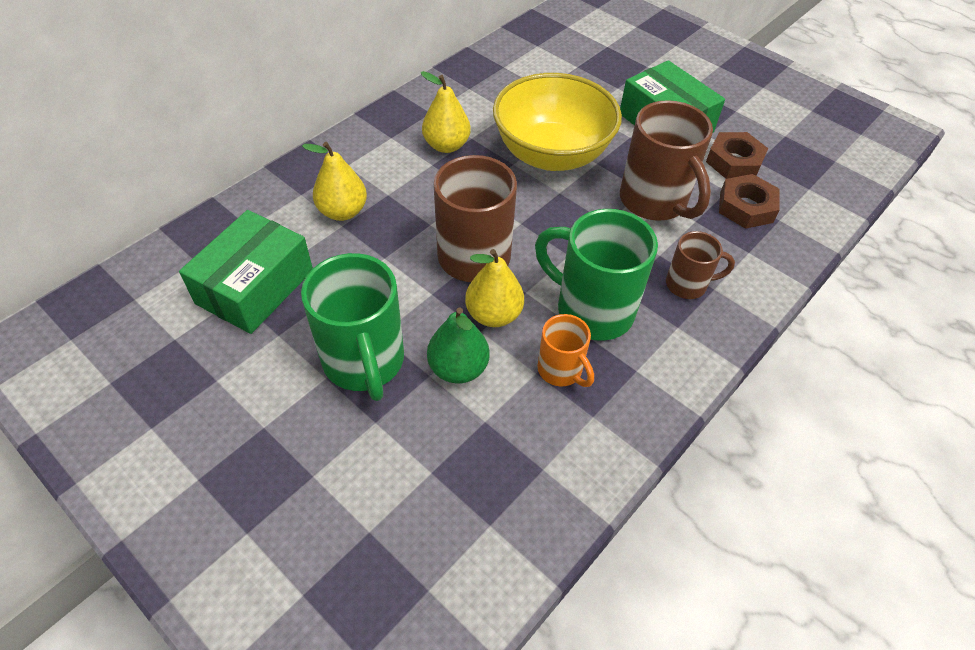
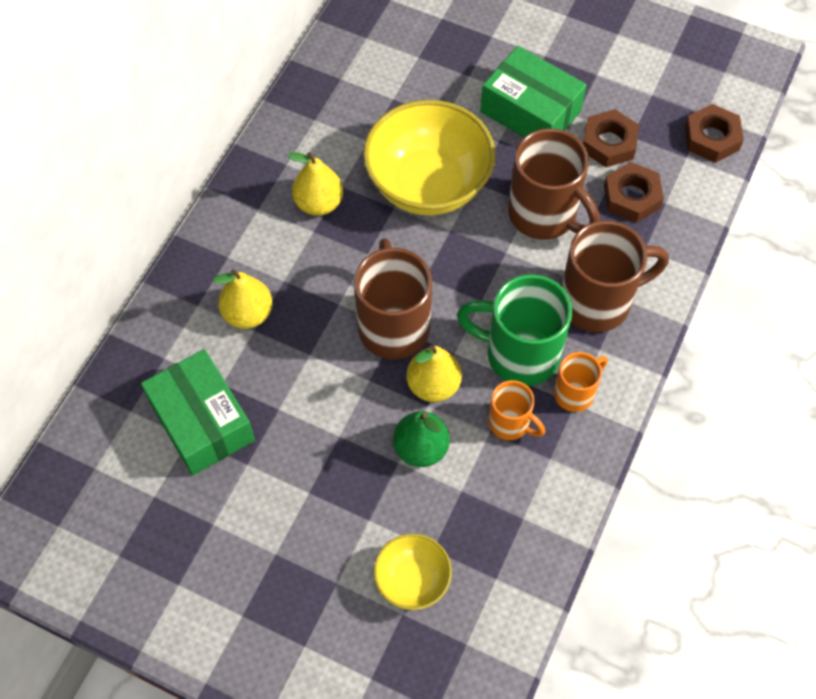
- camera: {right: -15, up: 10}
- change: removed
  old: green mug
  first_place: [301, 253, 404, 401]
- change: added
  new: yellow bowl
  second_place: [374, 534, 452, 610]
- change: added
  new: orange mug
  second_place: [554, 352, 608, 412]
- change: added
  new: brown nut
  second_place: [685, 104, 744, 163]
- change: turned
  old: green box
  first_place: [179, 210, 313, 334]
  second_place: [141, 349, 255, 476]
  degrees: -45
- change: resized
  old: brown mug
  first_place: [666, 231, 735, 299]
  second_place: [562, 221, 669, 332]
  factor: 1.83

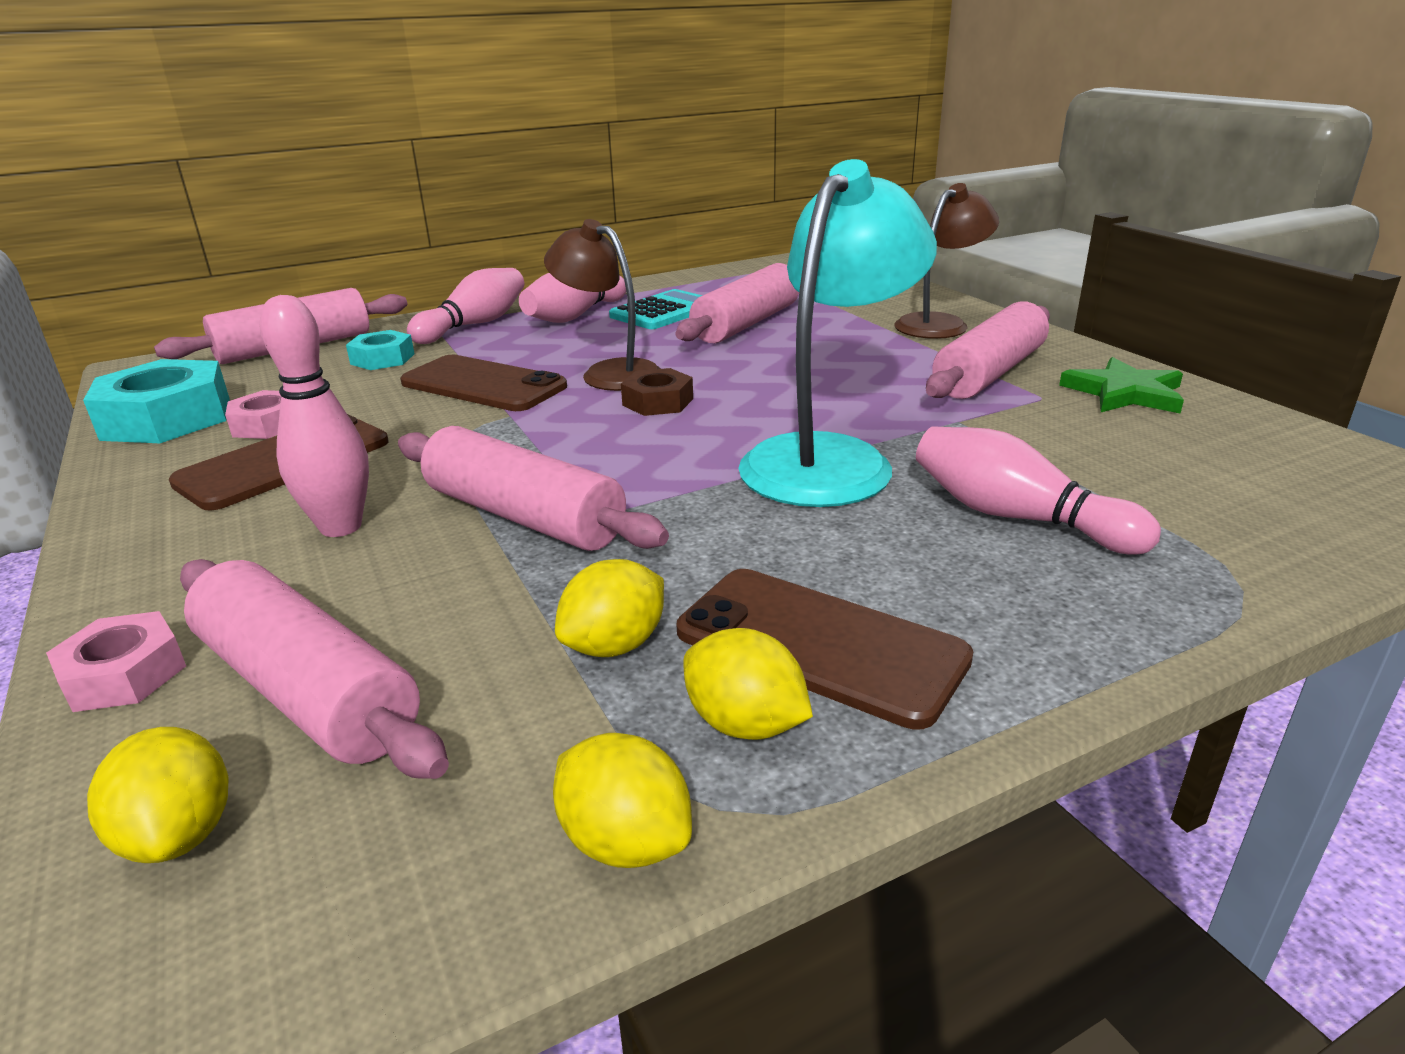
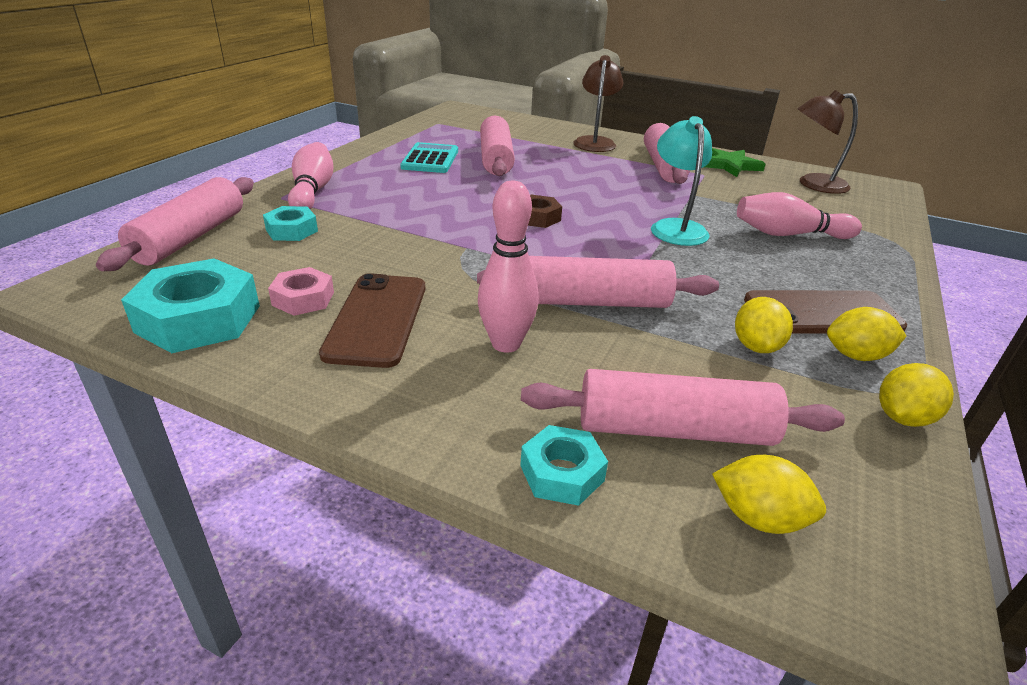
- camera: {right: -40, up: 5}
- change: removed
  old: brown phone
  first_place: [400, 355, 567, 411]
- change: removed
  old: pink bowling pin
  first_place: [519, 273, 626, 323]
- change: moved
  old: brown lamp
  first_place: [544, 219, 661, 391]
  second_place: [798, 90, 858, 194]
- change: recoloured
  old: pink nut
  new: turquoise nut
  first_place: [46, 611, 186, 712]
  second_place: [520, 425, 608, 506]
- change: turned
  old: yellow lemon
  first_place: [553, 733, 692, 868]
  second_place: [879, 363, 954, 427]
  degrees: -45
- change: resized
  old: turquoise lamp
  first_place: [738, 159, 937, 507]
  second_place: [651, 116, 712, 246]
  factor: 0.66

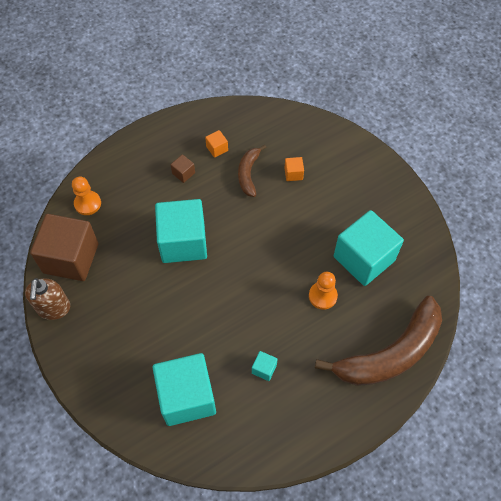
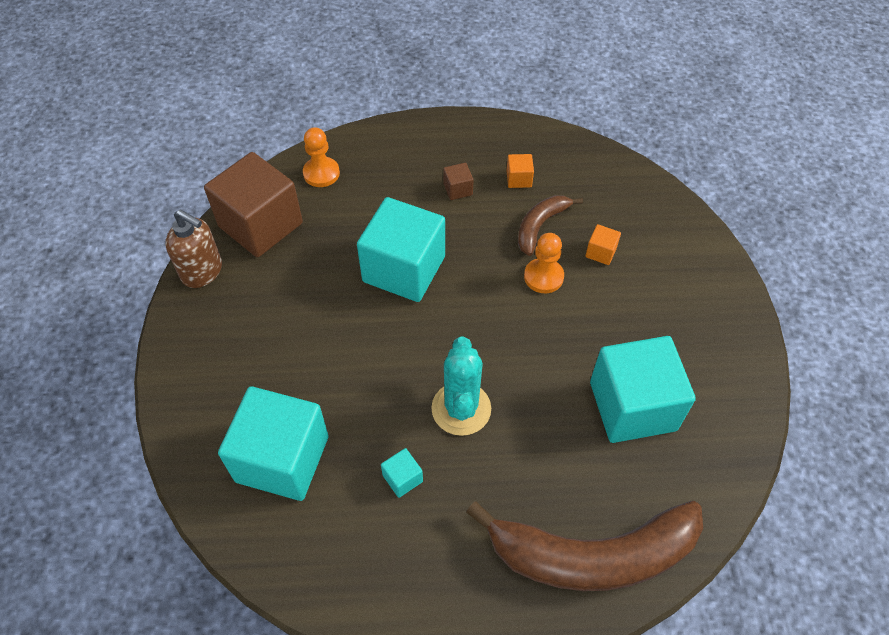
- camera: {right: 30, up: -5}
- change: added
  new: turquoise cactus
  second_place: [431, 337, 491, 436]
- change: moved
  old: orange pawn
  first_place: [309, 272, 338, 310]
  second_place: [524, 233, 564, 293]
- change: turned
  old: brown soap dispenser
  first_place: [25, 278, 70, 320]
  second_place: [165, 210, 222, 288]
  degrees: -90

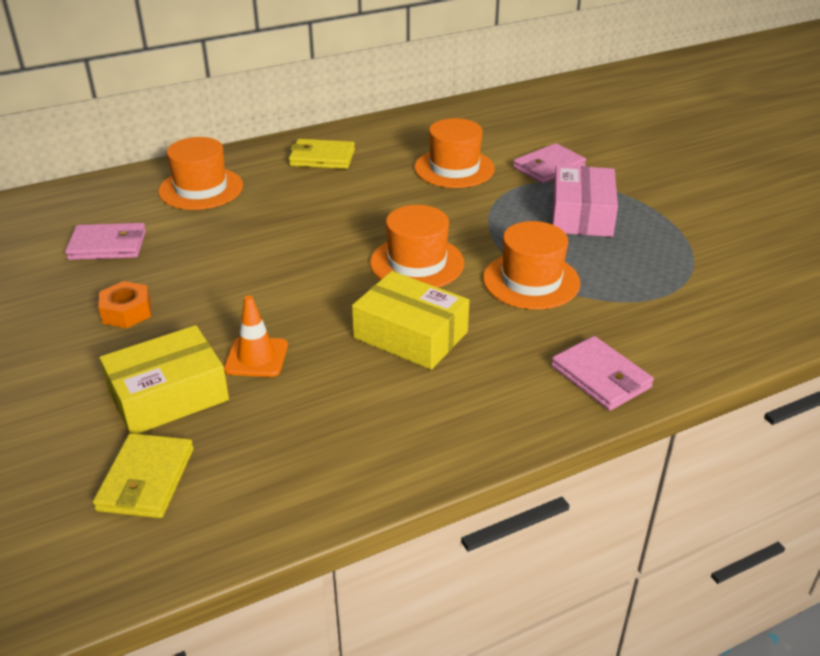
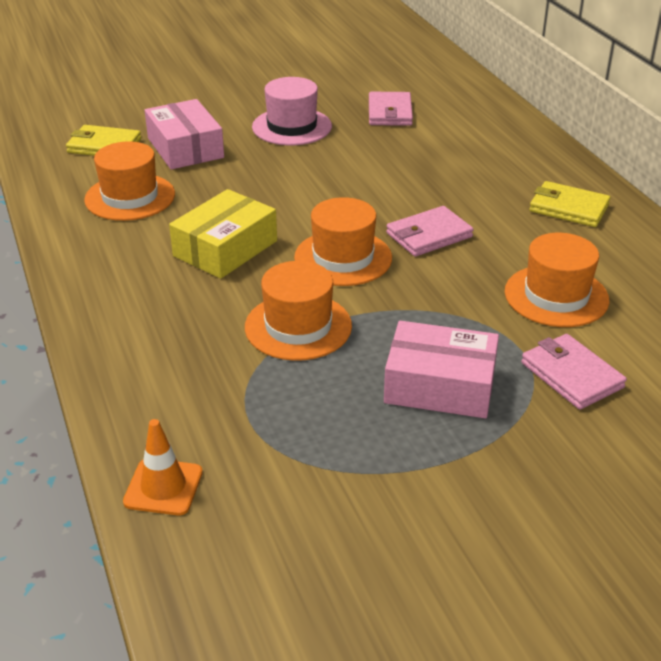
- camera: {right: 95, up: 0}
- change: moved
  old: orange hat
  first_place: [159, 137, 243, 210]
  second_place: [84, 141, 175, 221]
- change: moved
  old: orange traffic cone
  first_place: [224, 295, 288, 377]
  second_place: [123, 419, 203, 515]
- change: moved
  old: pink wallet
  first_place: [551, 336, 654, 411]
  second_place: [386, 206, 474, 257]
- change: replaced
  old: orange nut
  new: pink hat
  first_place: [98, 281, 151, 328]
  second_place: [252, 77, 332, 145]
- change: recoloured
  old: yellow box
  new: pink box
  first_place: [99, 325, 229, 434]
  second_place: [145, 99, 224, 170]
- change: turned
  old: yellow wallet
  first_place: [289, 139, 355, 169]
  second_place: [529, 181, 610, 227]
  degrees: -75

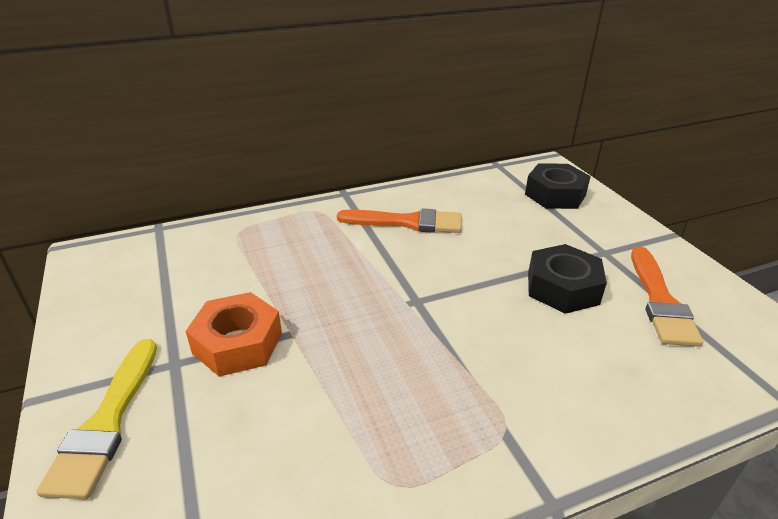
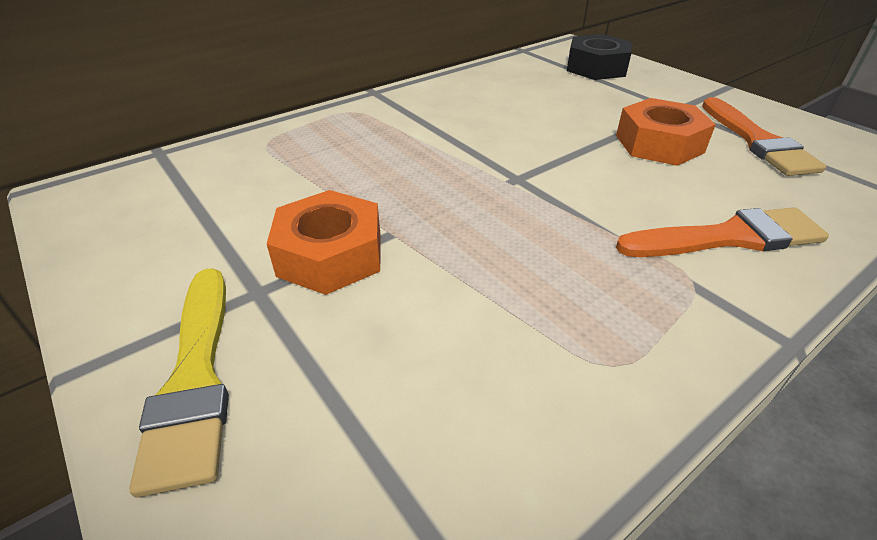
- camera: {right: -15, up: 5}
- change: moved
  old: orange brush
  first_place: [337, 208, 462, 233]
  second_place: [616, 207, 829, 257]
- change: recoloured
  old: black nut
  new: orange nut
  first_place: [528, 244, 607, 314]
  second_place: [616, 98, 716, 166]

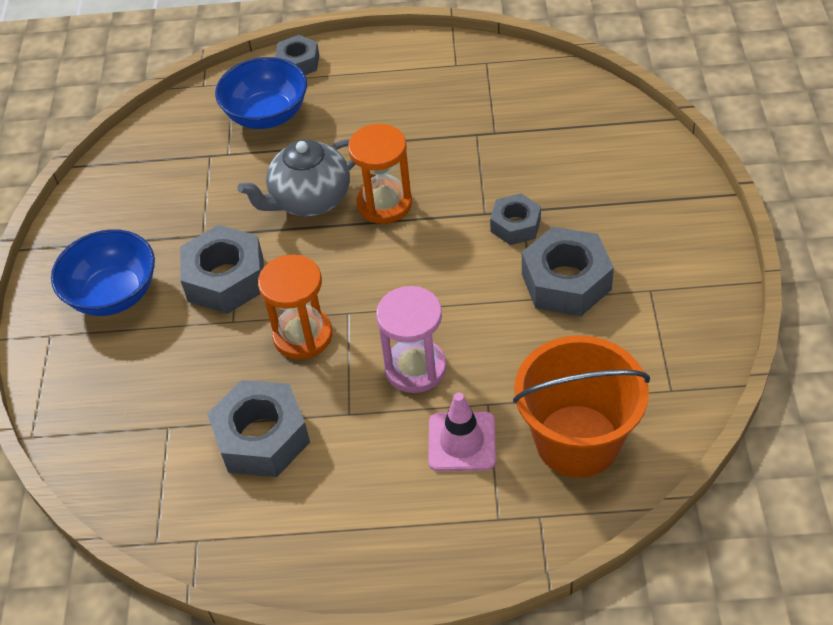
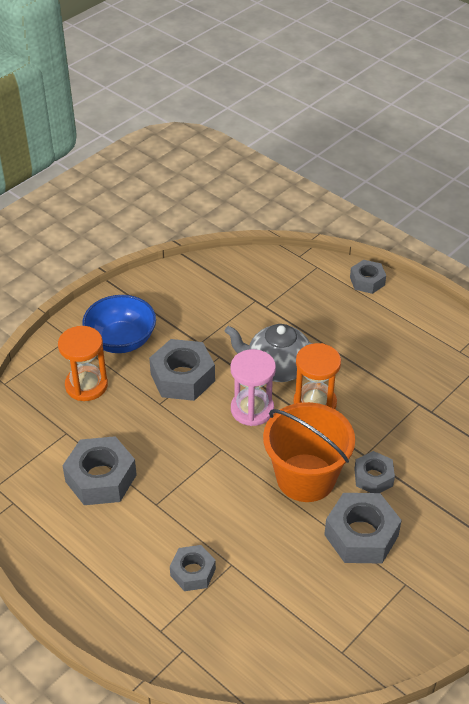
- camera: {right: 40, up: -5}
- change: removed
  old: blue bowl
  first_place: [215, 57, 307, 129]
- change: moved
  old: orange hourglass
  first_place: [258, 254, 332, 359]
  second_place: [58, 326, 108, 401]
- change: moved
  old: pink hourglass
  first_place: [376, 286, 446, 393]
  second_place: [230, 349, 276, 426]
- change: moved
  old: orange bucket
  first_place: [513, 335, 650, 478]
  second_place: [263, 402, 355, 502]
- change: replaced
  old: pink traffic cone
  new: grey nut
  first_place: [428, 393, 496, 471]
  second_place: [170, 545, 216, 591]

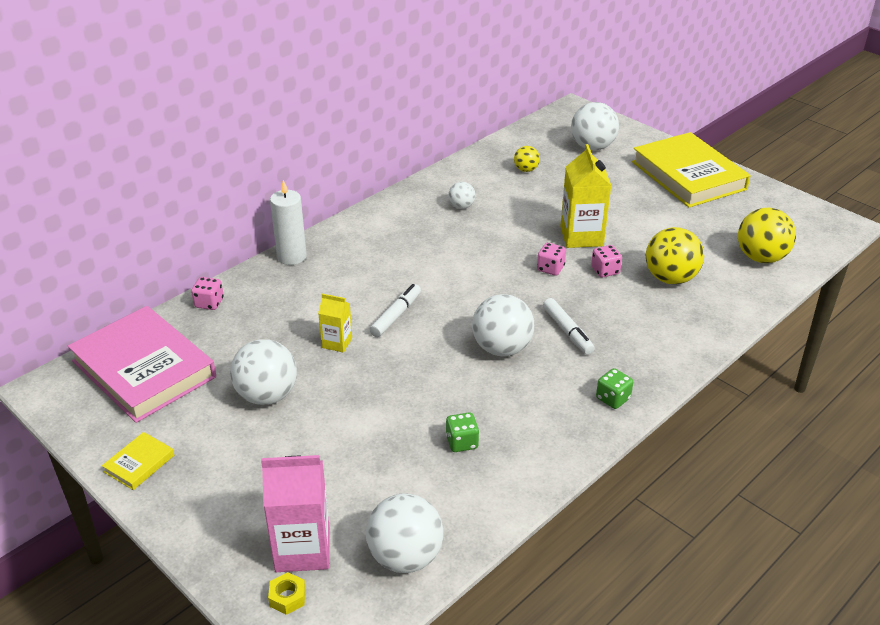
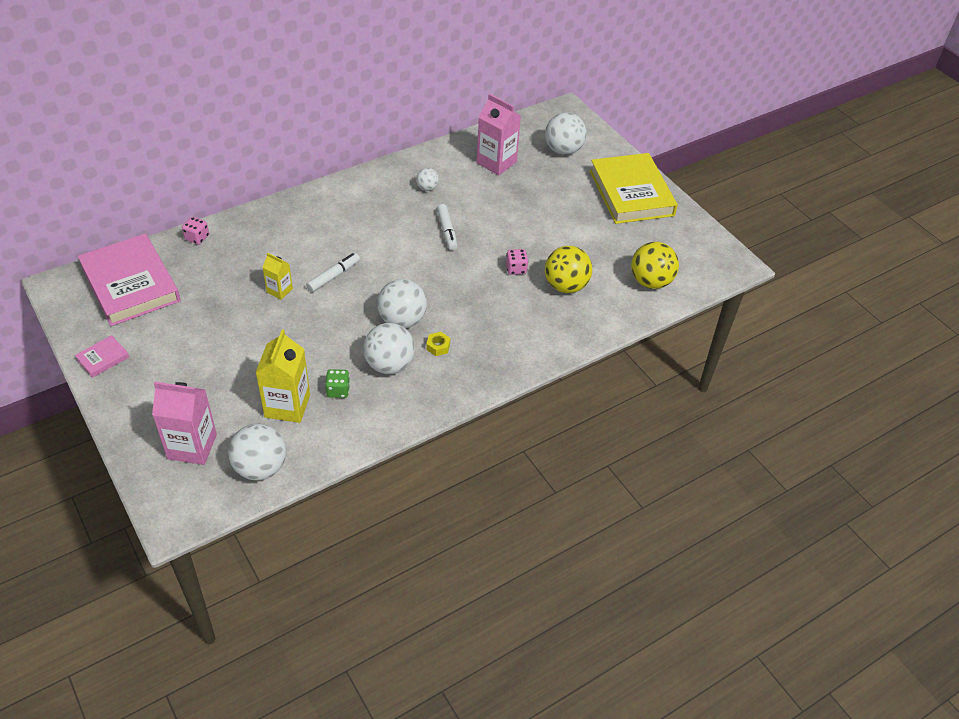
- camera: {right: 10, up: 10}
- change: removed
  old: white candle
  first_place: [270, 180, 307, 265]
- change: removed
  old: pink dice
  first_place: [537, 243, 566, 276]
- change: removed
  old: green dice
  first_place: [596, 368, 633, 409]
- change: moved
  old: white ball
  first_place: [230, 339, 297, 405]
  second_place: [363, 323, 415, 374]
- change: moved
  old: yellow nut
  first_place: [268, 572, 306, 615]
  second_place: [426, 332, 450, 356]
- change: moved
  old: white marker
  first_place: [543, 298, 595, 355]
  second_place: [437, 204, 457, 250]
- change: moved
  old: yellow carton
  first_place: [560, 144, 611, 248]
  second_place: [255, 329, 310, 423]
- change: replaced
  old: yellow ball
  new: pink carton
  first_place: [514, 146, 540, 172]
  second_place: [476, 94, 521, 175]
- change: recoloured
  old: yellow book
  new: pink book
  first_place: [102, 432, 174, 490]
  second_place: [75, 335, 129, 378]

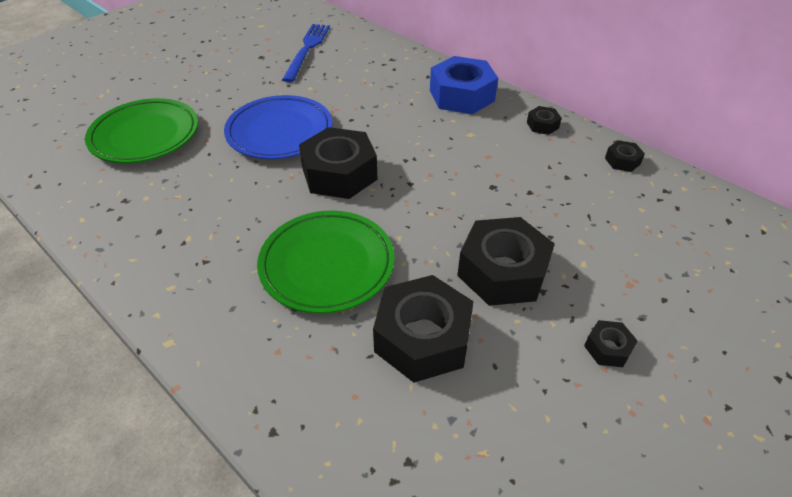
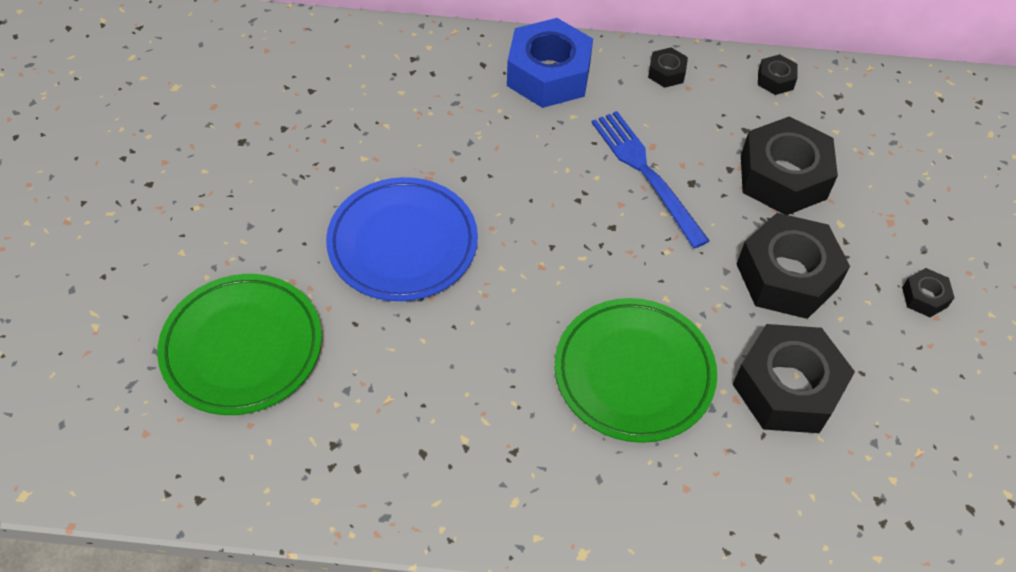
- camera: {right: -40, up: 10}
- change: moved
  old: blue fork
  first_place: [282, 24, 330, 82]
  second_place: [591, 111, 710, 248]
- change: moved
  old: black nut
  first_place: [299, 127, 377, 199]
  second_place: [741, 116, 838, 215]

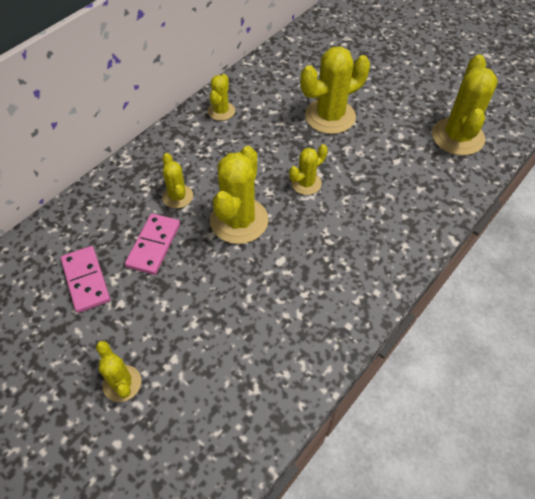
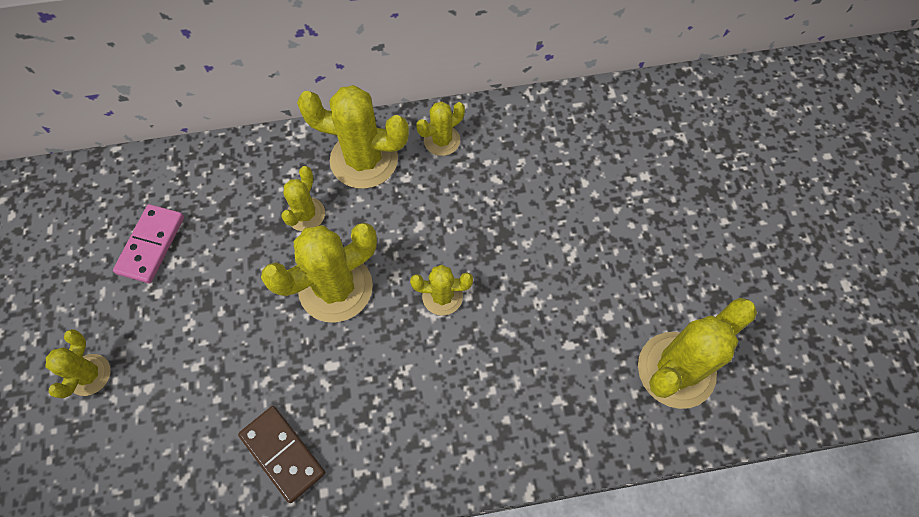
- camera: {right: 40, up: 10}
- change: removed
  old: pink domino
  first_place: [125, 213, 180, 275]
- change: added
  new: brown domino
  second_place: [238, 406, 325, 503]
- change: moved
  old: yellow cactus
  first_place: [300, 46, 370, 134]
  second_place: [297, 85, 409, 189]

